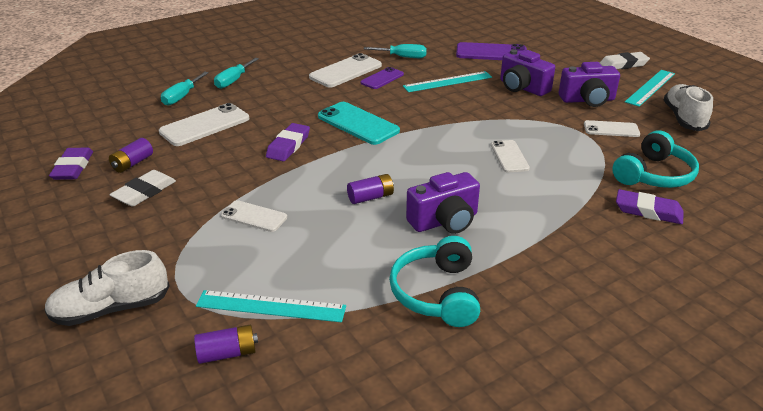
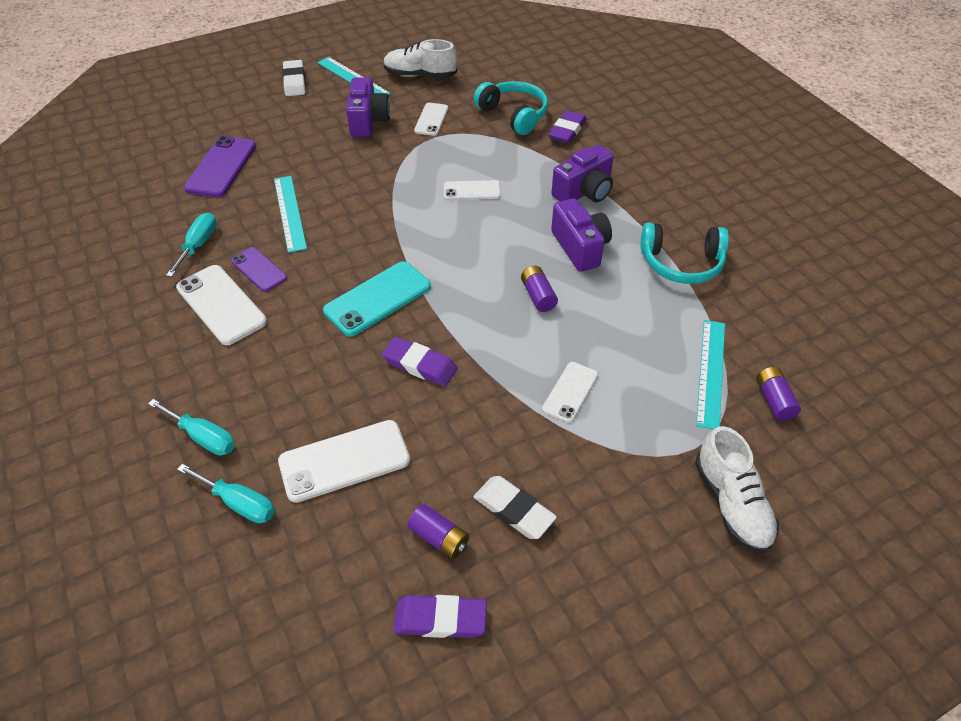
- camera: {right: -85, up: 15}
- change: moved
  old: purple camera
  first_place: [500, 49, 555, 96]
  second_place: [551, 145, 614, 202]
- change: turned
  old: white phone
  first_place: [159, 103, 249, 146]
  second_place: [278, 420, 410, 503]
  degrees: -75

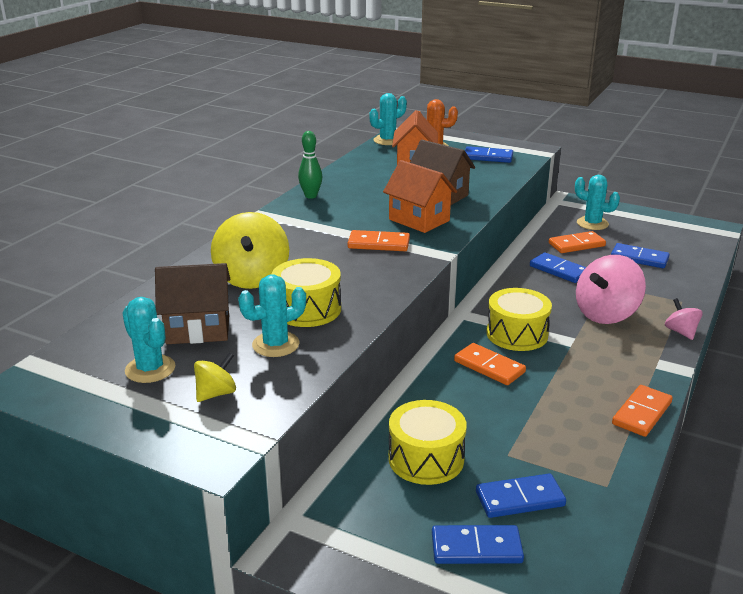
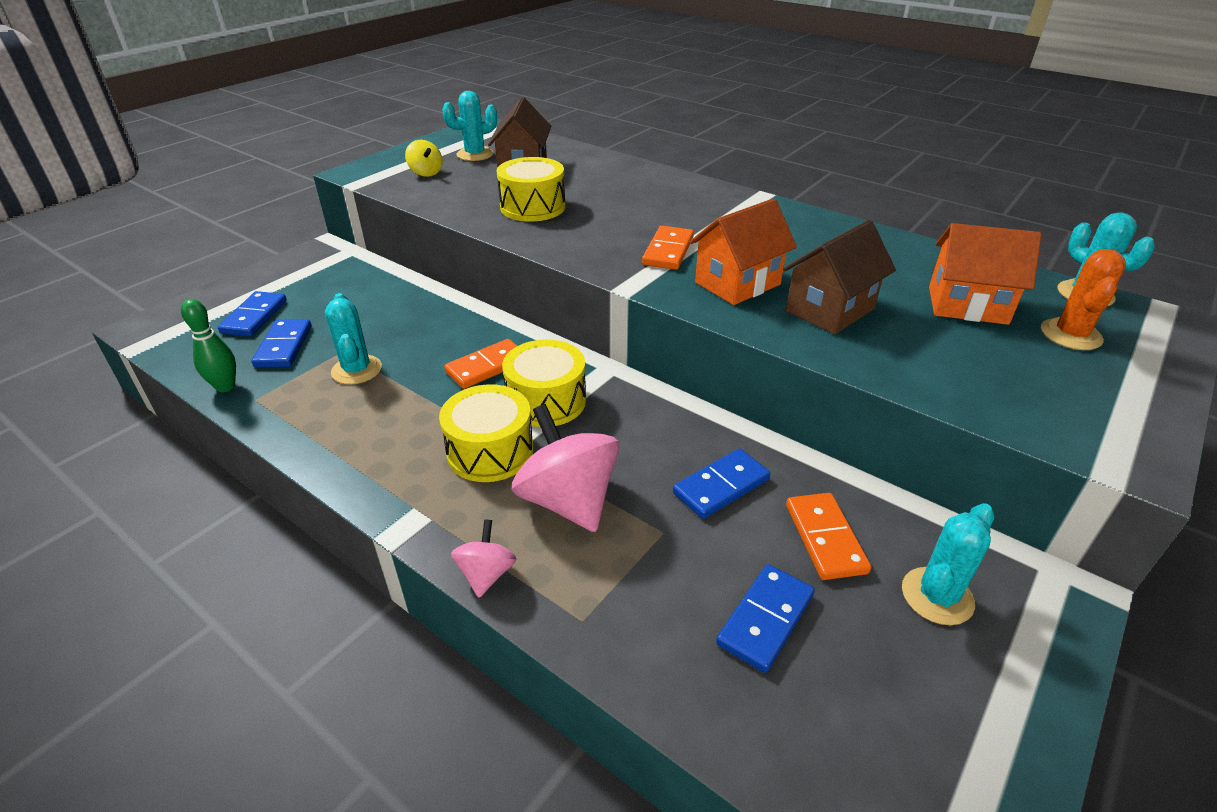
- camera: {right: 100, up: 10}
- change: removed
  old: yellow spinning top
  first_place: [211, 212, 289, 289]
- change: removed
  old: blue domino
  first_place: [465, 146, 513, 163]
- change: removed
  old: orange domino
  first_place: [612, 385, 673, 437]
- change: moved
  old: turquoise cactus
  first_place: [238, 274, 306, 357]
  second_place: [325, 293, 382, 384]
- change: moved
  old: green bowling pin
  first_place: [298, 131, 322, 199]
  second_place: [181, 299, 236, 392]
- change: moved
  old: yellow drum
  first_place: [388, 400, 467, 485]
  second_place: [439, 384, 534, 482]
- change: turned
  old: pink spinning top
  first_place: [665, 298, 703, 340]
  second_place: [451, 519, 517, 598]
  degrees: -75

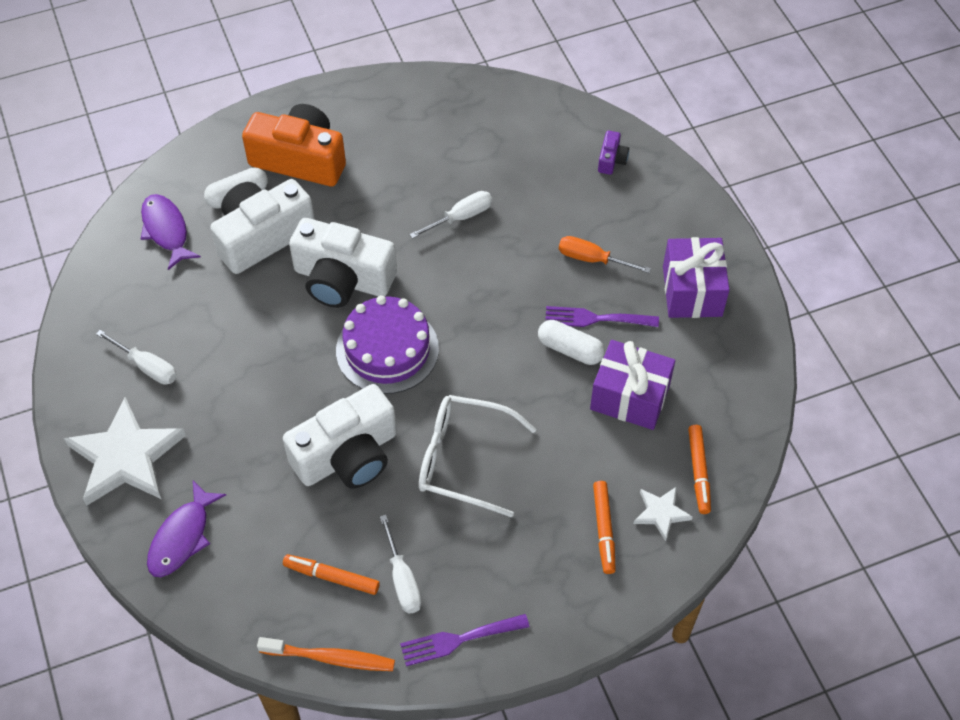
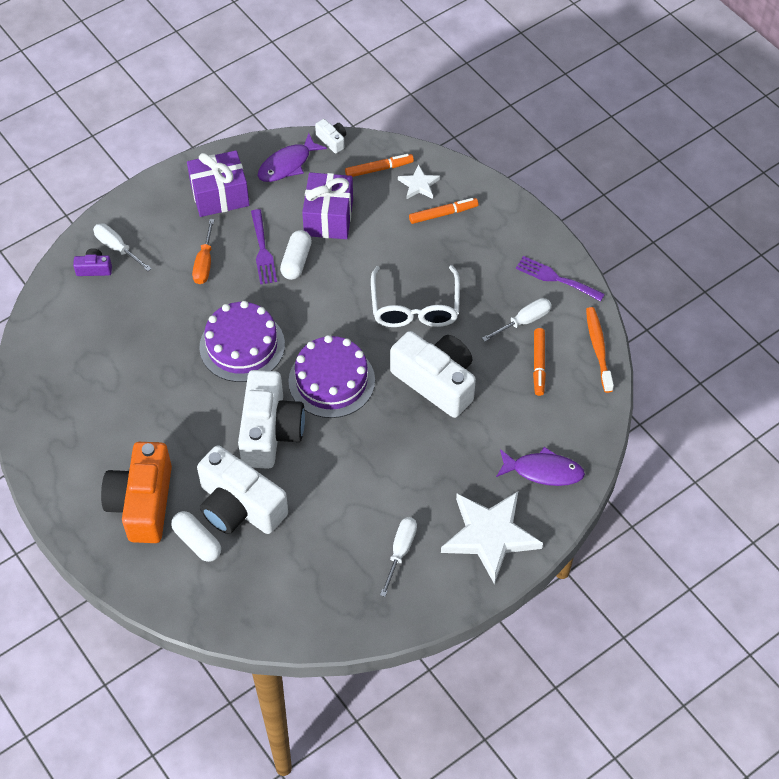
- camera: {right: -105, up: 0}
- change: added
  new: purple cake
  second_place: [199, 301, 285, 382]
- change: added
  new: white camera
  second_place: [315, 119, 346, 154]
- change: moved
  old: purple fish
  first_place: [141, 194, 201, 270]
  second_place: [258, 133, 327, 182]
- change: moved
  old: white screwdriver
  first_place: [409, 191, 492, 239]
  second_place: [93, 223, 152, 271]
- change: turned
  old: purple fork
  first_place: [400, 614, 529, 666]
  second_place: [516, 256, 605, 302]
  degrees: 150

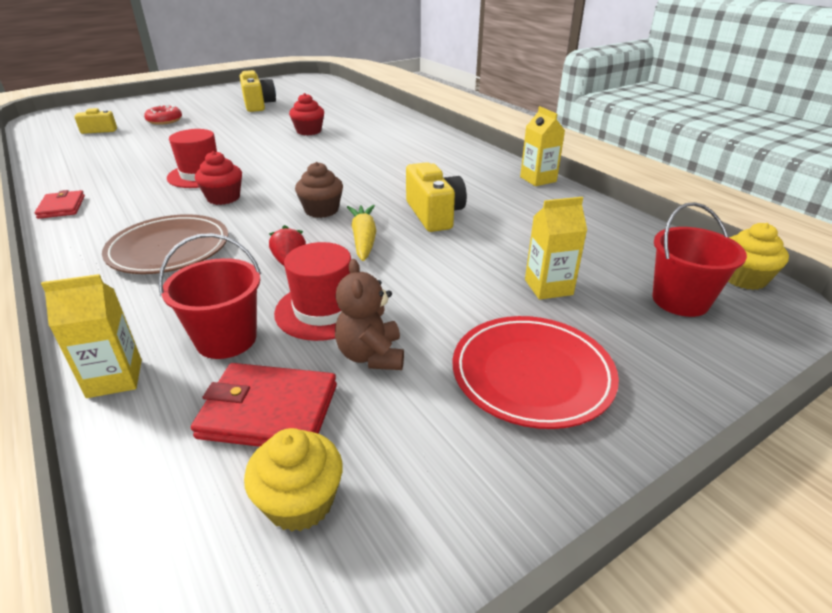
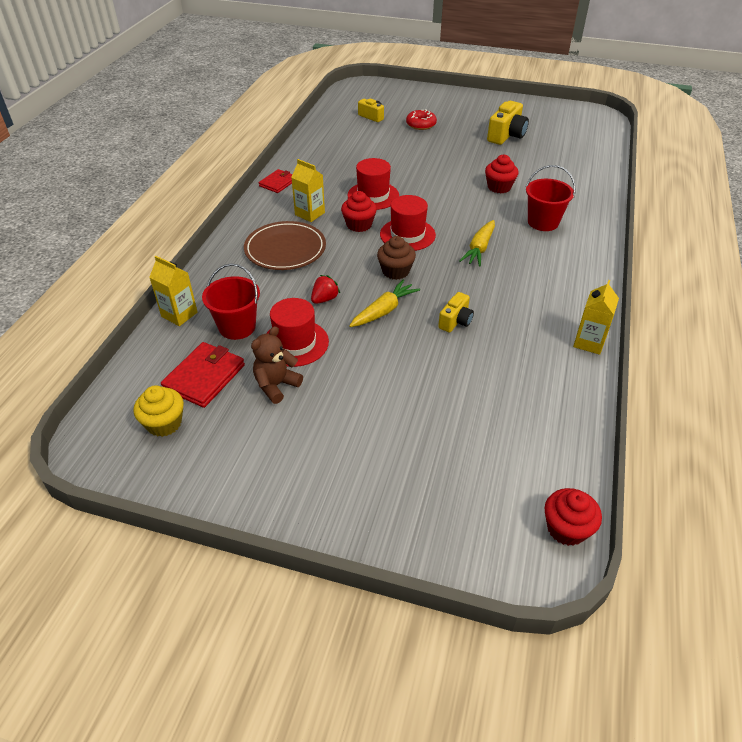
- camera: {right: 50, up: 10}
- change: removed
  old: red plate
  first_place: [453, 316, 619, 429]
- change: added
  new: red hat
  second_place: [380, 195, 436, 251]
- change: added
  new: yellow carrot
  second_place: [459, 220, 495, 267]
- change: moved
  old: yellow carton
  first_place: [525, 197, 587, 300]
  second_place: [291, 159, 325, 222]
- change: moved
  old: red bucket
  first_place: [652, 202, 747, 317]
  second_place: [526, 165, 576, 231]
- change: recoloured
  old: yellow cupcake
  new: red cupcake
  first_place: [728, 223, 789, 290]
  second_place: [545, 488, 602, 546]
- change: turned
  old: red wallet
  first_place: [191, 363, 337, 447]
  second_place: [161, 342, 245, 408]
  degrees: 60
- change: resized
  old: yellow camera
  first_place: [406, 162, 467, 232]
  second_place: [438, 292, 474, 333]
  factor: 0.6

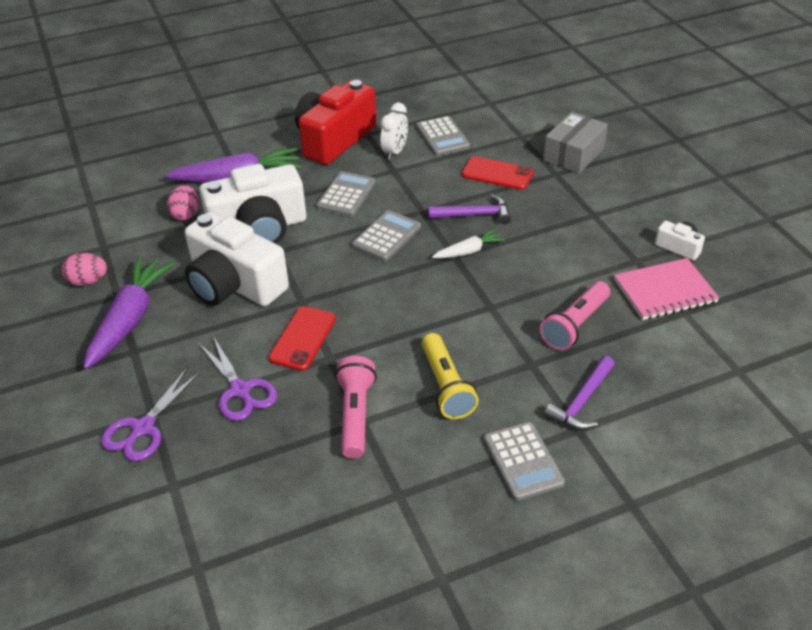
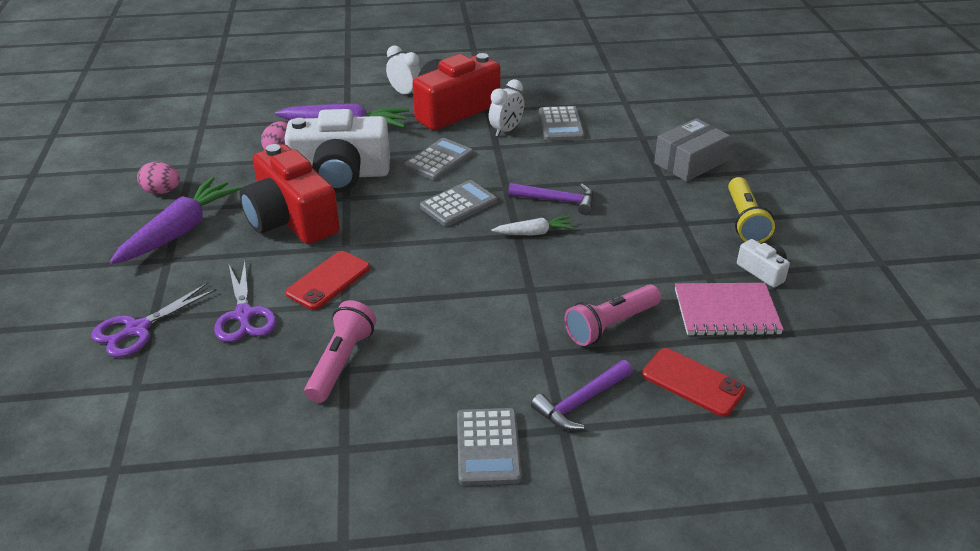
- camera: {right: 15, up: -5}
- change: added
  new: white clock
  second_place: [386, 45, 420, 95]
- change: moved
  old: yellow flashlight
  first_place: [422, 333, 479, 419]
  second_place: [728, 177, 775, 243]
- change: moved
  old: red phone
  first_place: [462, 156, 533, 190]
  second_place: [642, 348, 746, 417]
- change: recoloured
  old: white camera
  new: red camera
  first_place: [185, 212, 289, 306]
  second_place: [240, 144, 340, 244]

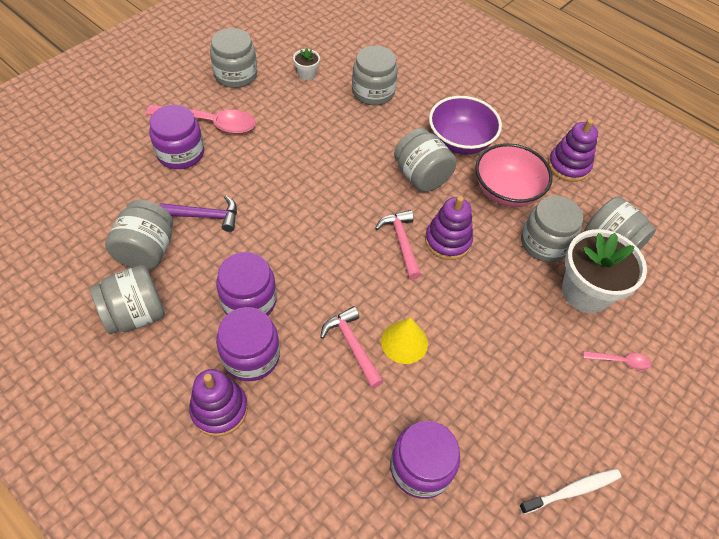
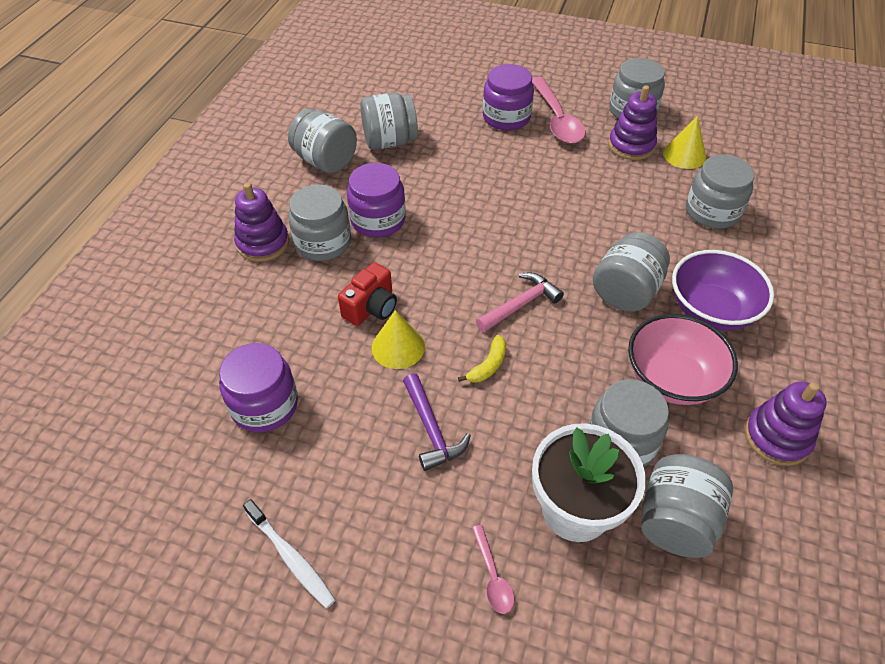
- camera: {right: 70, up: -5}
- change: added
  new: yellow banana
  second_place: [458, 335, 506, 383]
- change: moved
  old: purple hammer
  first_place: [159, 196, 237, 232]
  second_place: [403, 373, 471, 471]
- change: moved
  old: purple stacking toy
  first_place: [425, 196, 473, 260]
  second_place: [608, 85, 657, 160]
- change: replaced
  old: white flower pot
  new: yellow cone
  first_place: [293, 48, 320, 80]
  second_place: [663, 116, 706, 169]
- change: replaced
  old: pink hammer
  new: red camera
  first_place: [320, 306, 384, 389]
  second_place: [338, 262, 397, 326]
- change: recoloured
  old: purple jar
  new: grey jar
  first_place: [216, 307, 280, 381]
  second_place: [288, 185, 351, 261]

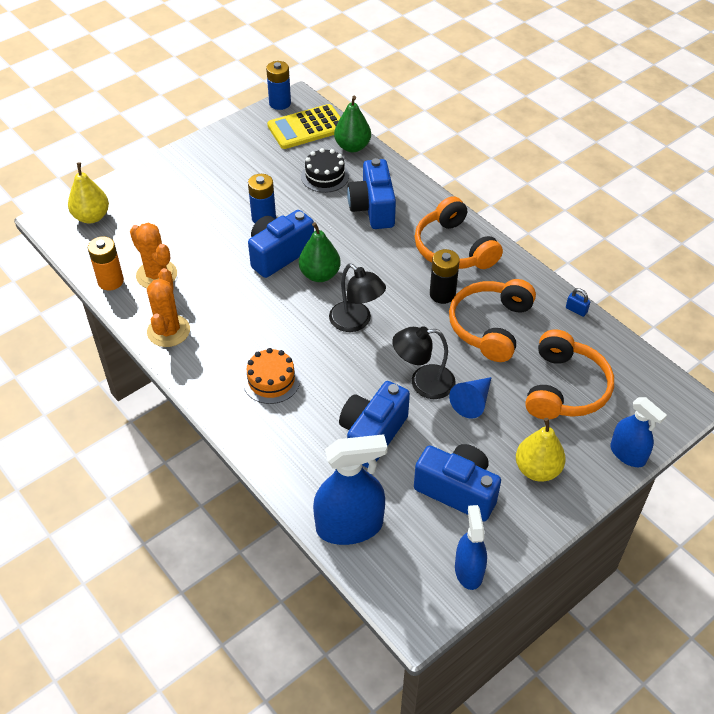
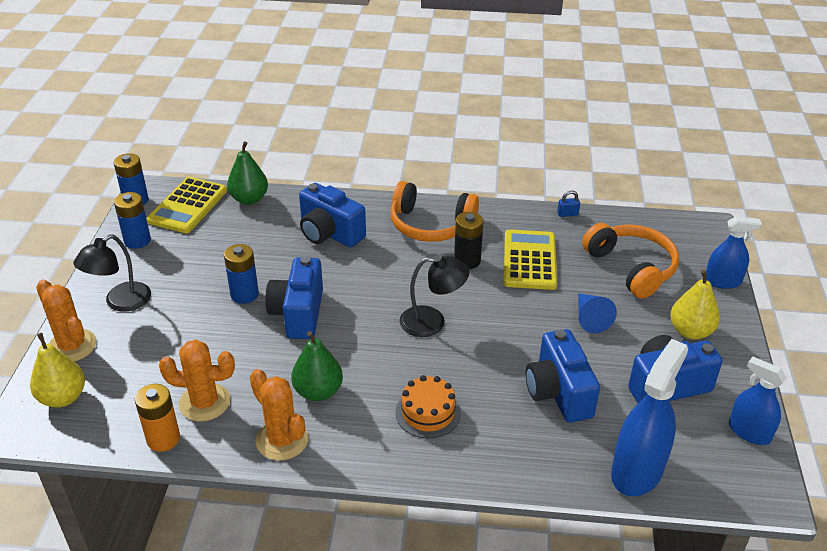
- camera: {right: -45, up: -10}
- change: removed
  old: black cake
  first_place: [301, 148, 349, 193]
- change: added
  new: orange cactus
  second_place: [36, 280, 97, 362]
- change: added
  new: blue battery
  second_place: [114, 192, 151, 249]
- change: moved
  old: green pear
  first_place: [299, 222, 341, 282]
  second_place: [291, 331, 343, 401]
- change: moved
  old: black lamp
  first_place: [392, 326, 456, 399]
  second_place: [73, 234, 151, 311]
- change: replaced
  old: orange headphones
  new: yellow calculator
  first_place: [449, 279, 536, 362]
  second_place: [504, 229, 557, 290]

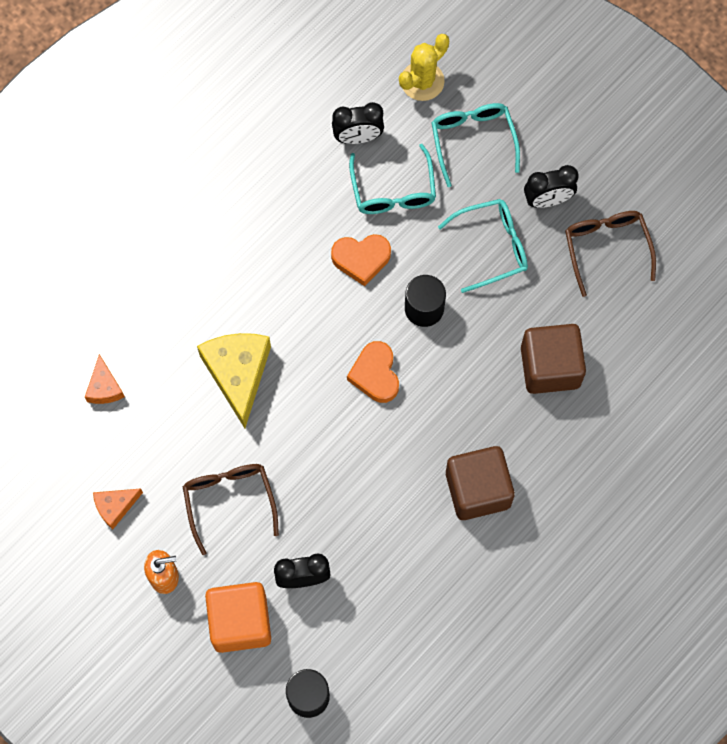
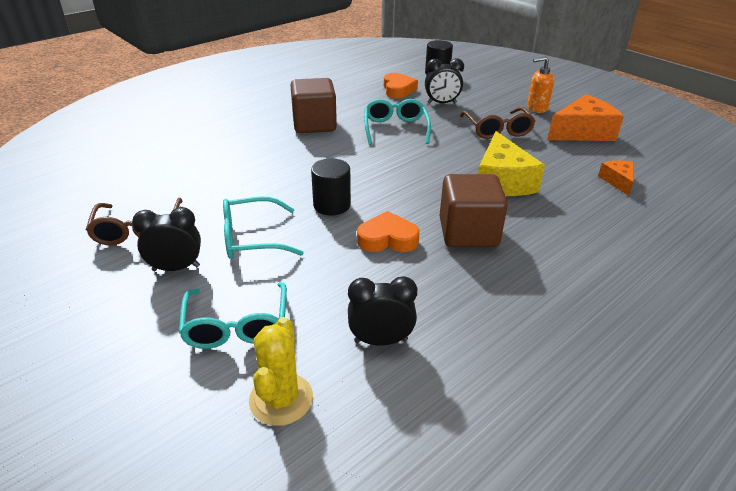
- camera: {right: -175, up: -35}
- change: removed
  old: orange cube
  first_place: [205, 582, 271, 653]
- change: moved
  old: orange heart
  first_place: [347, 341, 399, 403]
  second_place: [384, 73, 418, 98]
- change: moved
  old: turquoise glasses
  first_place: [349, 144, 436, 214]
  second_place: [364, 99, 431, 145]
- change: moved
  old: brown cube
  first_place: [521, 324, 586, 394]
  second_place: [439, 174, 508, 247]
- change: turned
  old: yellow cactus
  first_place: [399, 34, 449, 101]
  second_place: [249, 317, 313, 426]
  degrees: -45
- change: resized
  old: orange cheese
  first_place: [93, 489, 143, 530]
  second_place: [547, 94, 624, 141]
  factor: 1.91

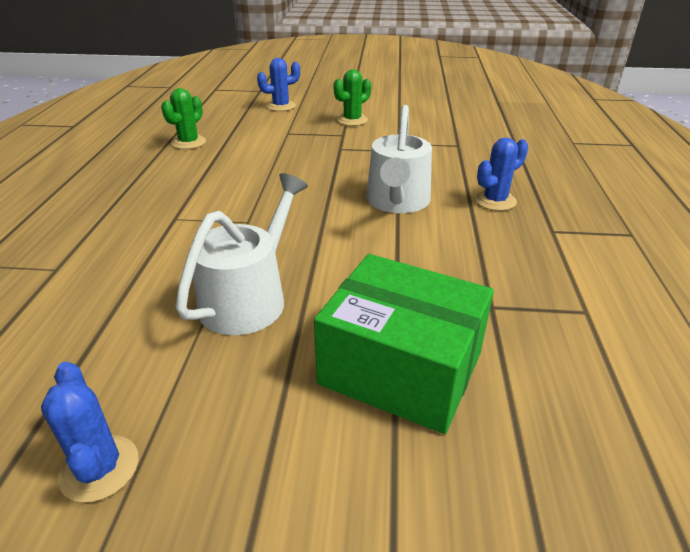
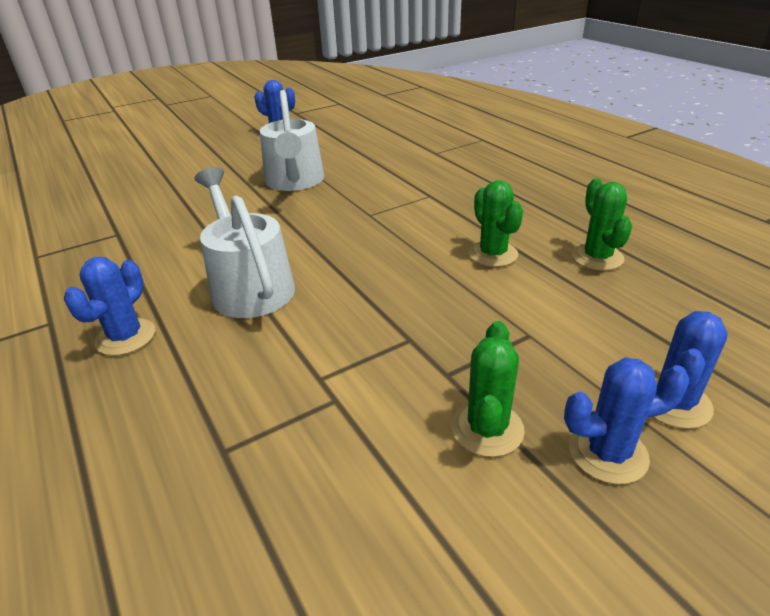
- camera: {right: 145, up: 0}
- change: removed
  old: green box
  first_place: [314, 254, 494, 434]
- change: added
  new: green cactus
  second_place: [468, 180, 523, 267]
- change: added
  new: blue cactus
  second_place: [564, 358, 689, 484]

